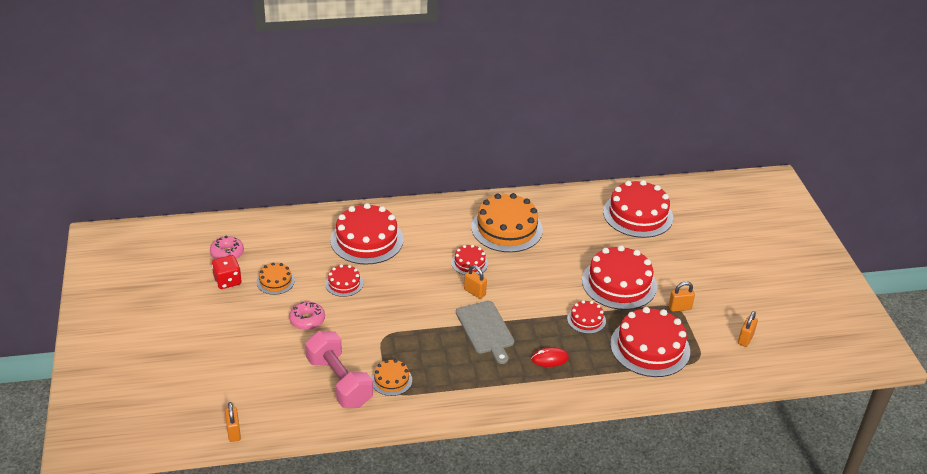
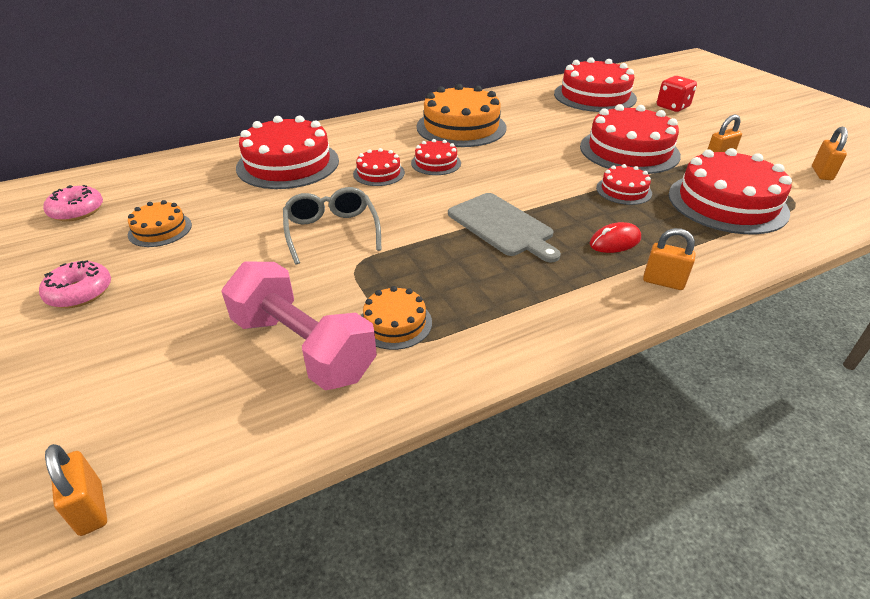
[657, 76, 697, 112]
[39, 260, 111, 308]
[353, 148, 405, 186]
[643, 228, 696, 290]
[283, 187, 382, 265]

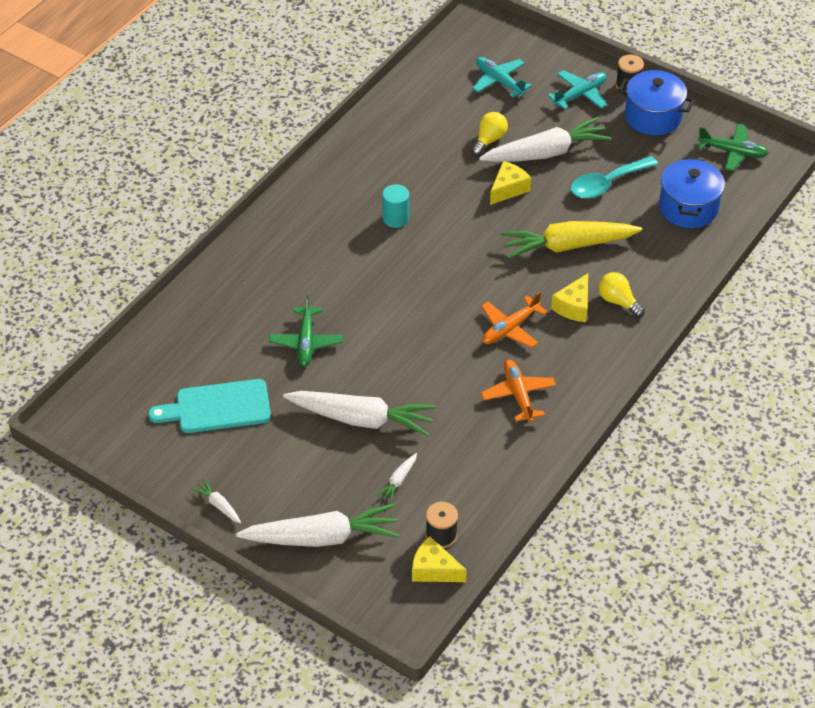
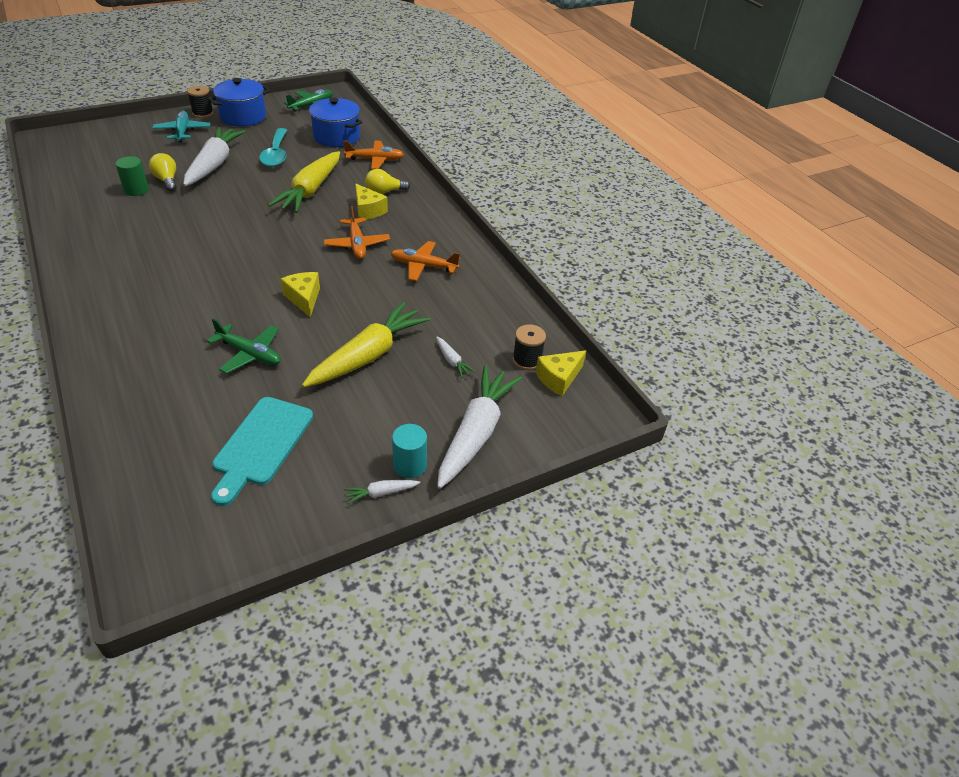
[302, 302, 430, 387]
[392, 424, 427, 478]
[472, 57, 532, 98] (first image)
[281, 272, 320, 317]
[116, 156, 149, 196]
[343, 141, 404, 169]

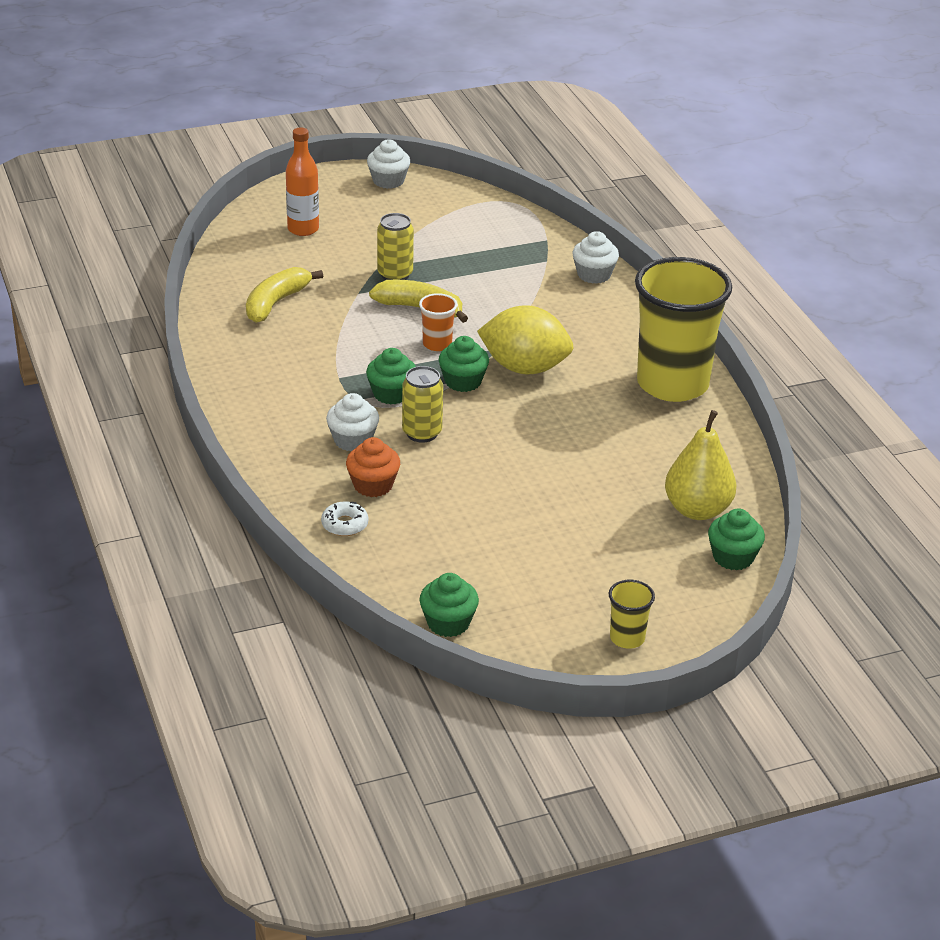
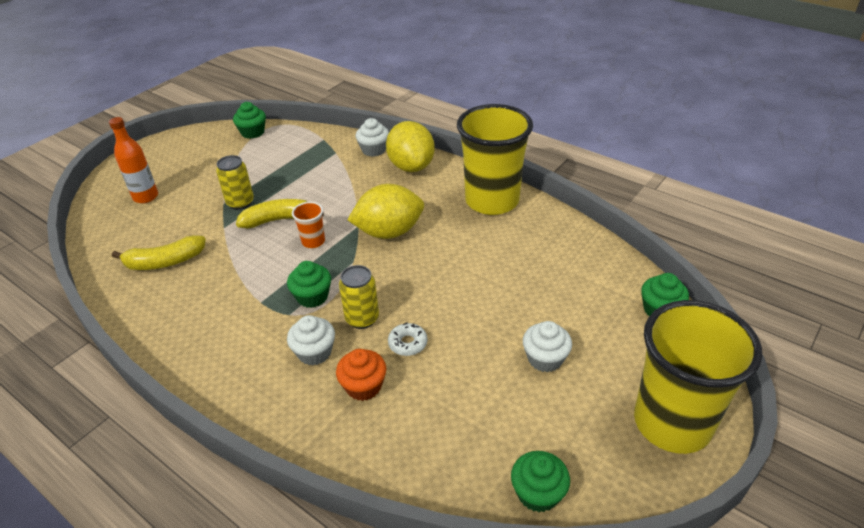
[112, 235, 206, 270]
[388, 322, 428, 356]
[523, 321, 572, 372]
[233, 102, 266, 139]
[634, 300, 763, 454]
[665, 410, 736, 520] (first image)
[386, 121, 435, 172]

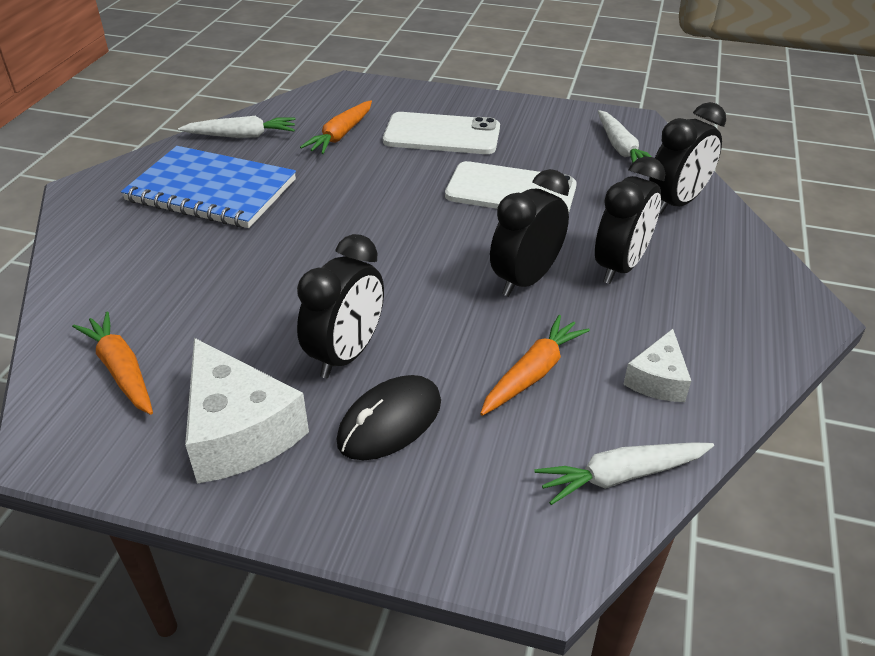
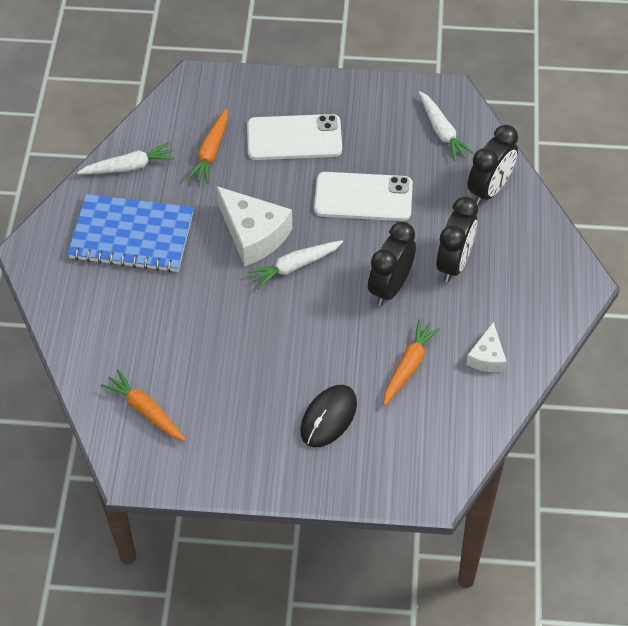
[216, 186, 293, 266]
[297, 234, 384, 378] (first image)
[248, 240, 343, 289]

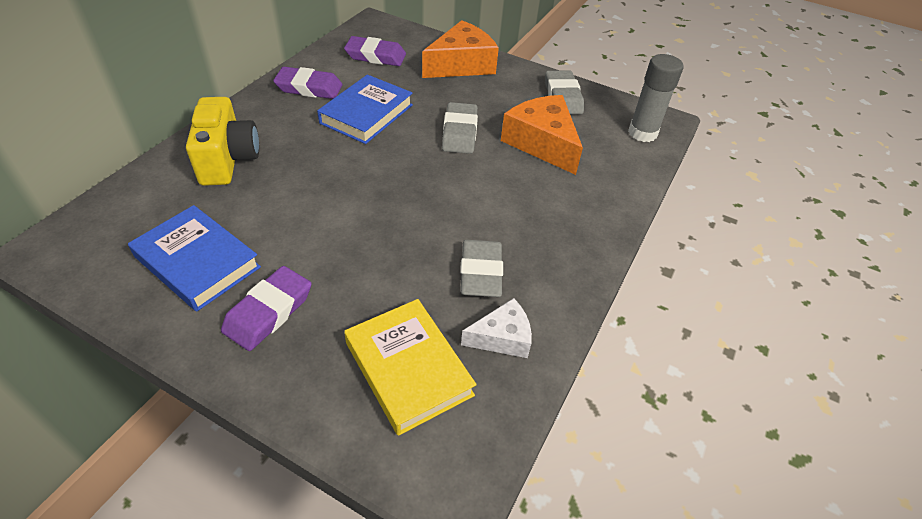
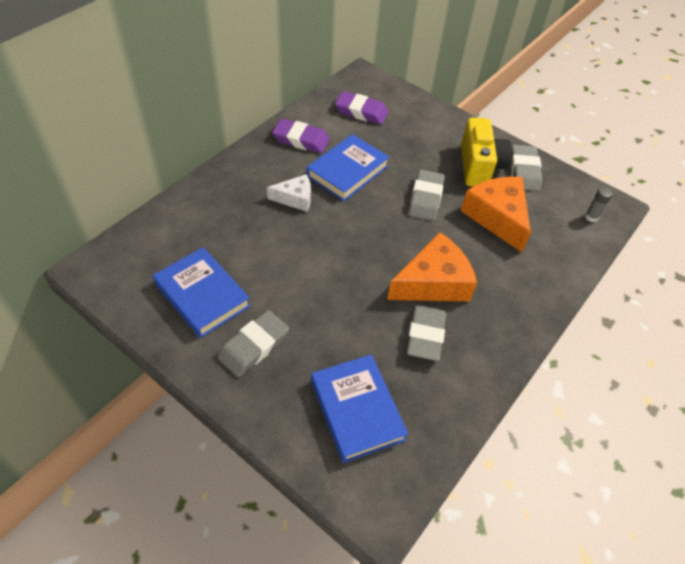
[461, 118, 512, 186]
[218, 310, 289, 377]
[311, 354, 408, 463]
[387, 232, 477, 302]
[267, 174, 311, 212]
[585, 187, 613, 222]

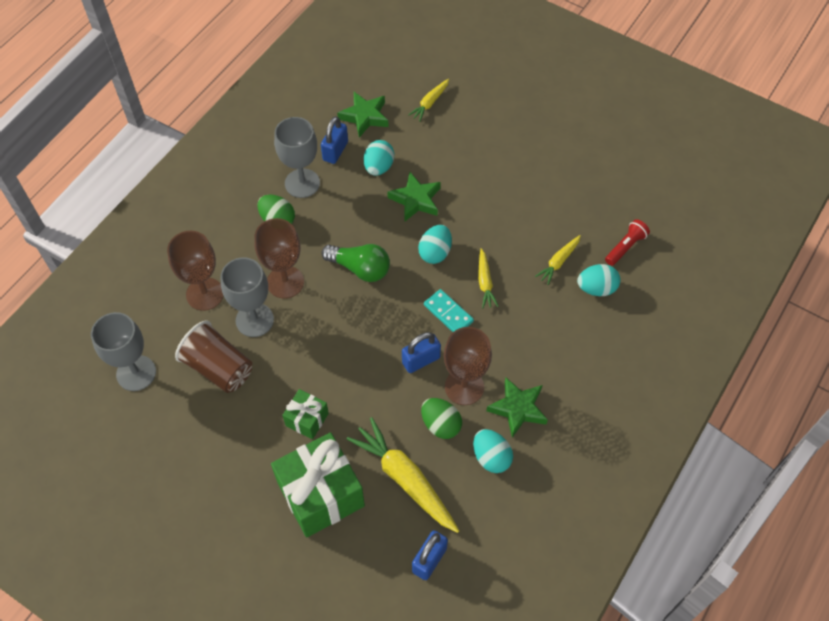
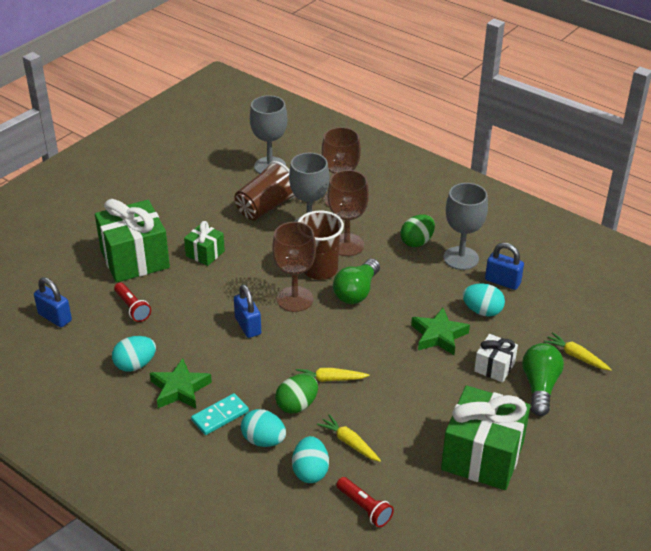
[337, 92, 389, 138] (first image)
[114, 283, 151, 322]
[241, 409, 286, 447]
[275, 375, 318, 414]
[191, 393, 249, 435]
[272, 222, 316, 312]
[298, 211, 344, 280]
[441, 385, 531, 490]
[474, 334, 518, 382]
[522, 343, 564, 416]

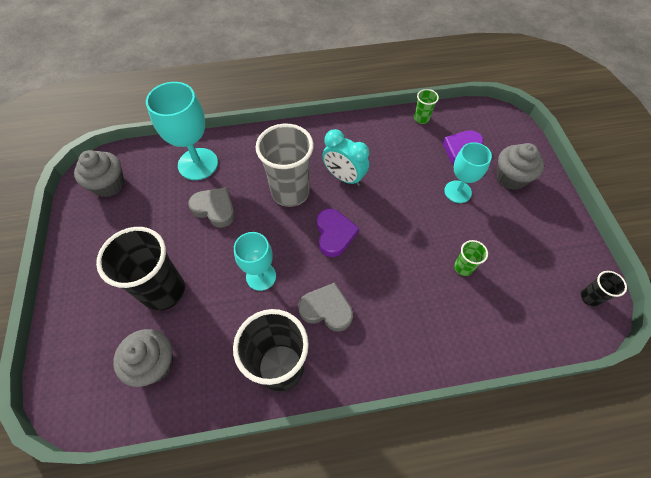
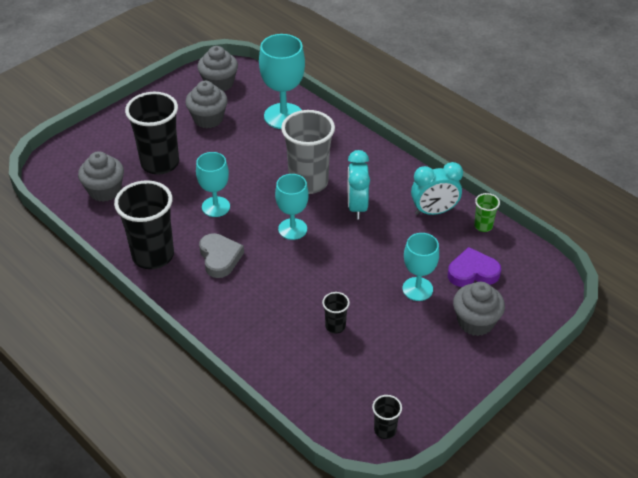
[188, 187, 235, 228] (first image)
[275, 174, 309, 240]
[322, 292, 350, 334]
[185, 81, 228, 128]
[411, 162, 463, 215]

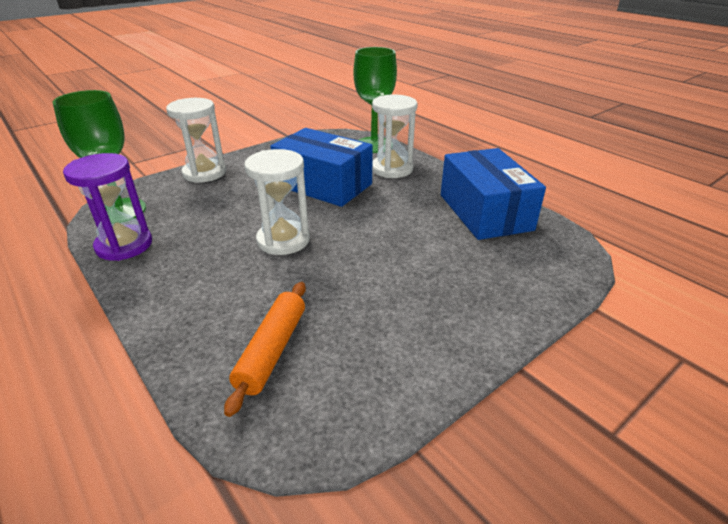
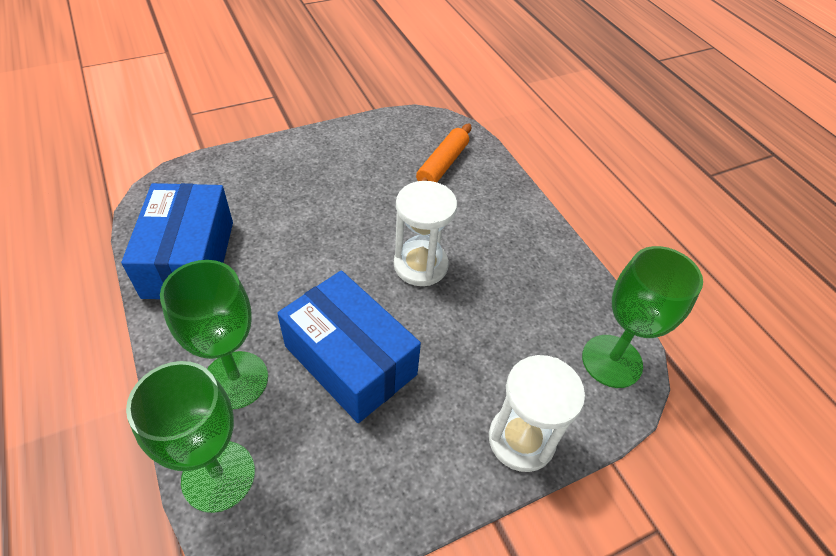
[63, 153, 152, 261] (first image)
[160, 260, 268, 409]

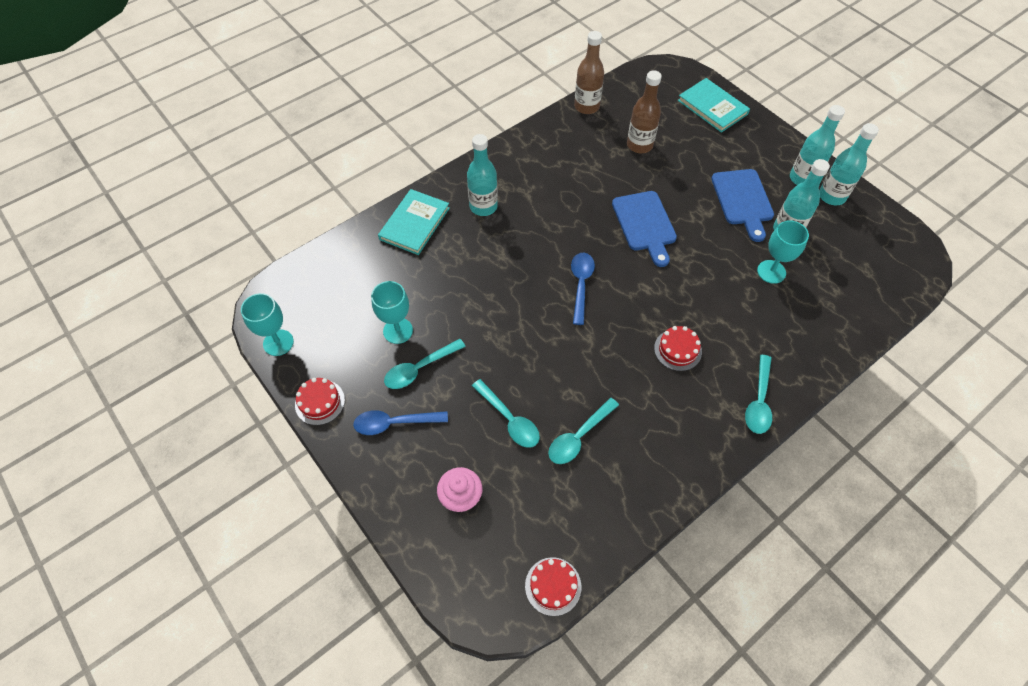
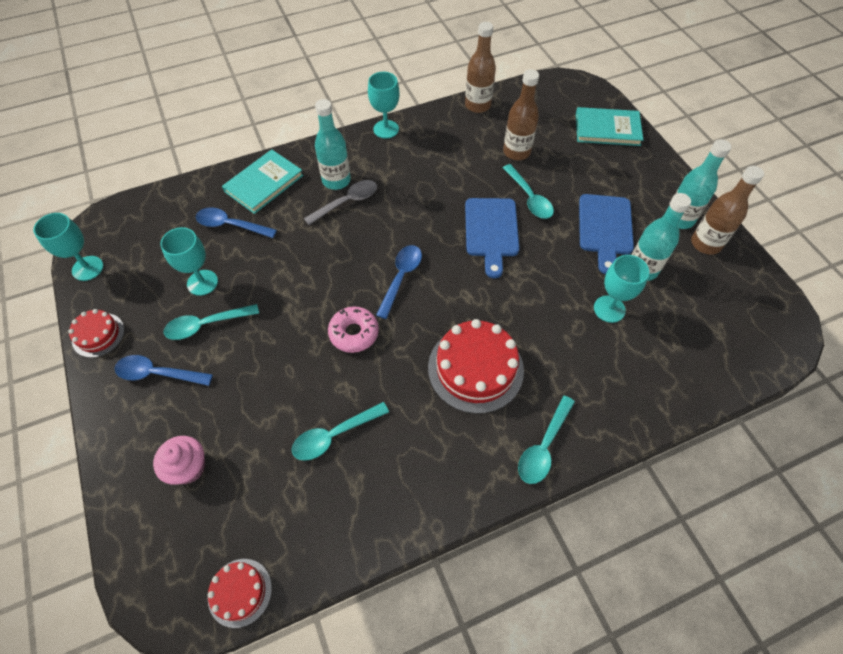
[503, 164, 554, 219]
[428, 319, 524, 414]
[576, 107, 643, 146]
[691, 166, 764, 255]
[196, 207, 277, 238]
[304, 180, 377, 225]
[328, 306, 379, 353]
[368, 72, 399, 139]

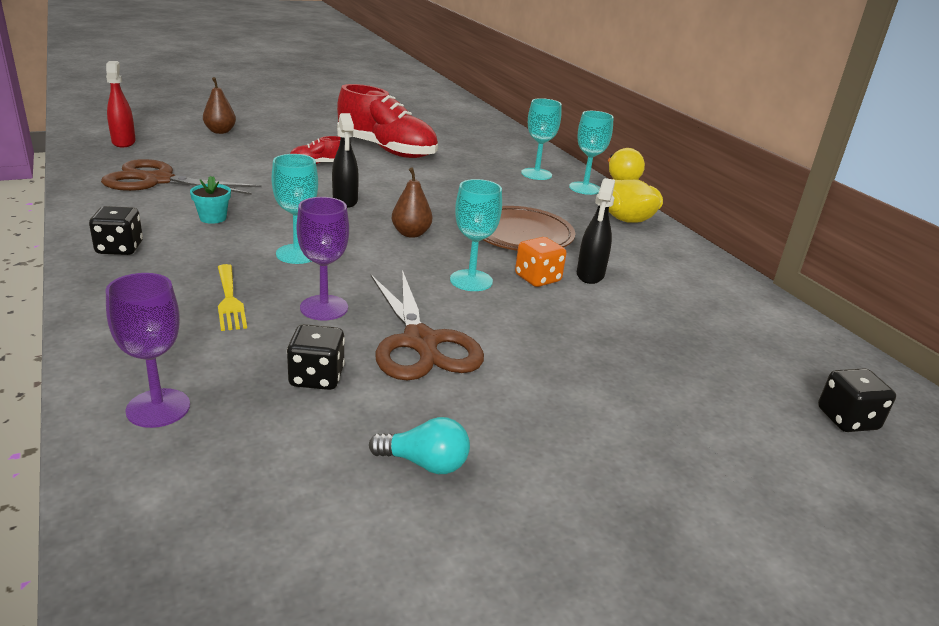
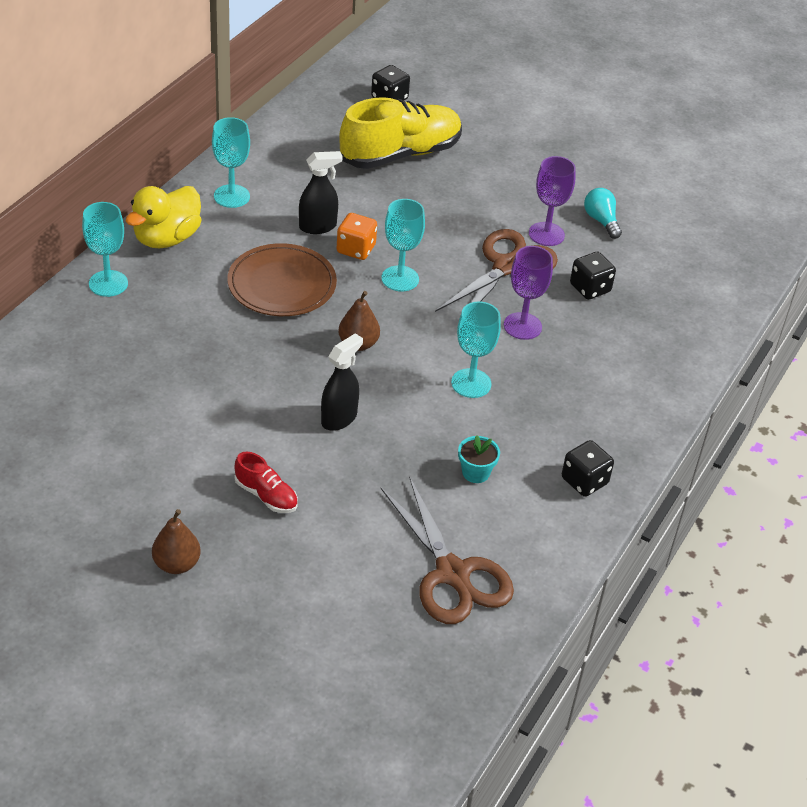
[106, 61, 136, 147] (first image)
[529, 156, 576, 246]
[152, 509, 201, 574]
[218, 264, 247, 331] (first image)
[337, 84, 438, 158] (first image)
[212, 117, 250, 208]
[339, 97, 462, 169]

